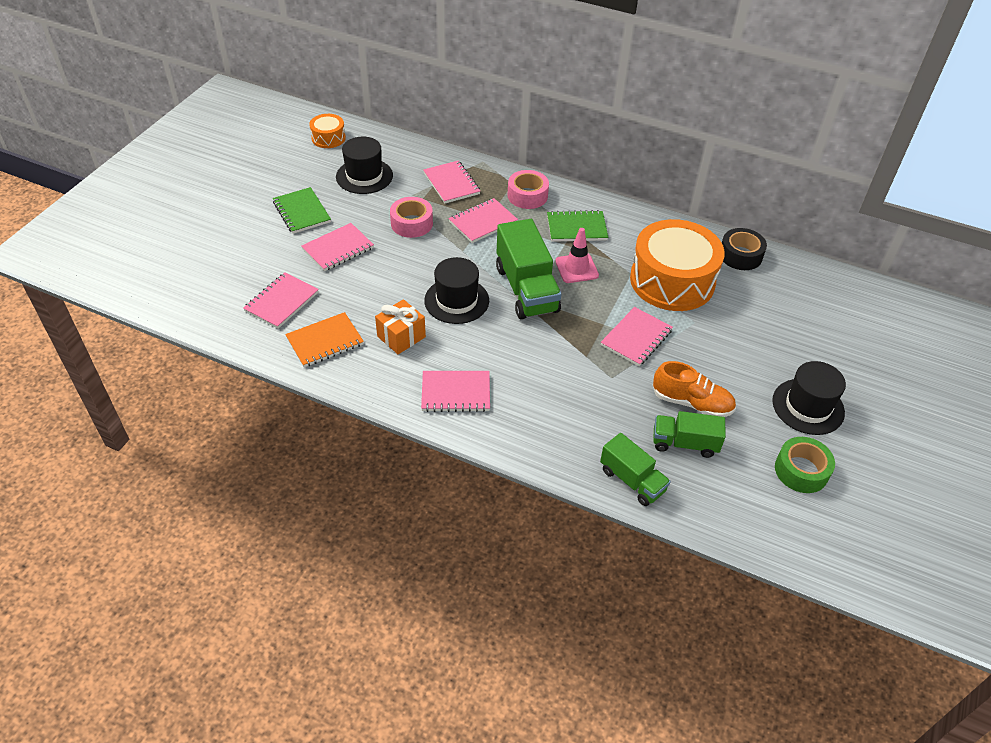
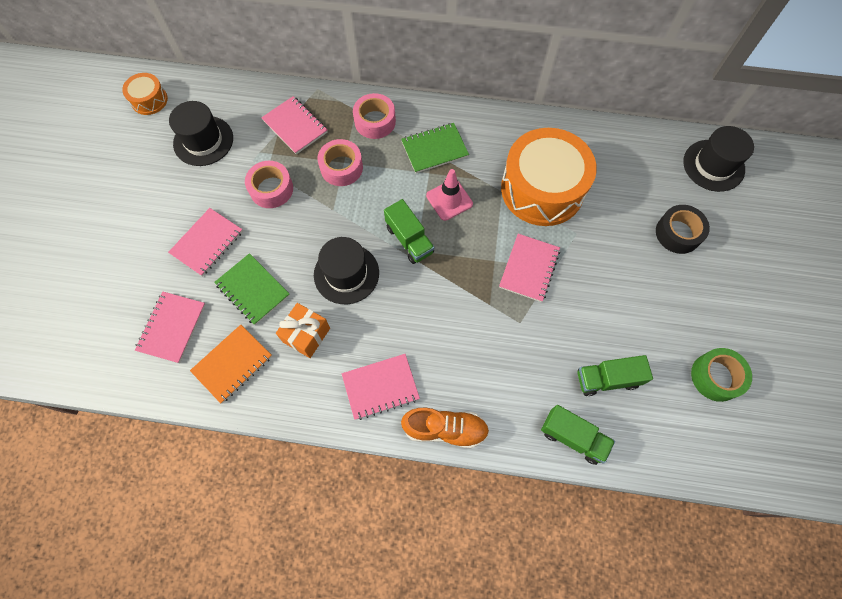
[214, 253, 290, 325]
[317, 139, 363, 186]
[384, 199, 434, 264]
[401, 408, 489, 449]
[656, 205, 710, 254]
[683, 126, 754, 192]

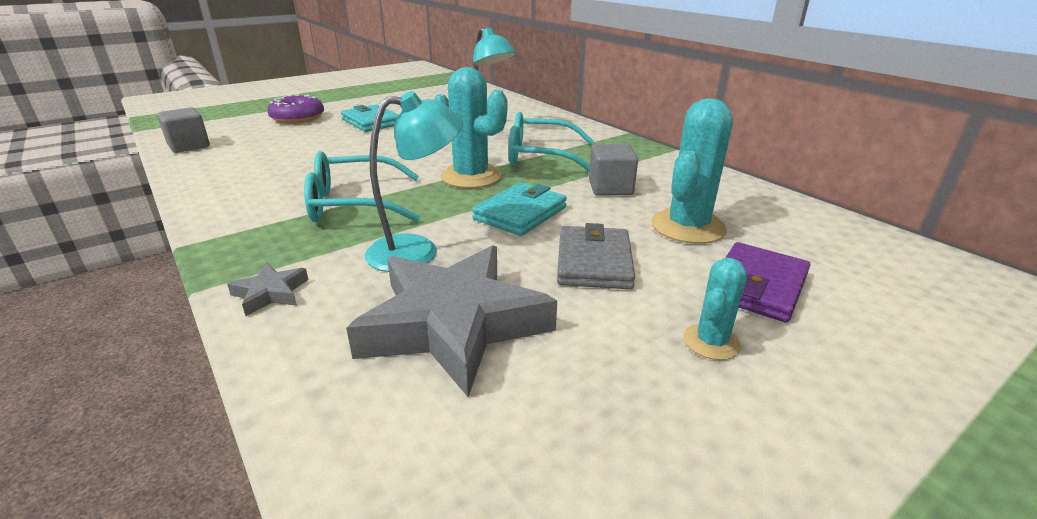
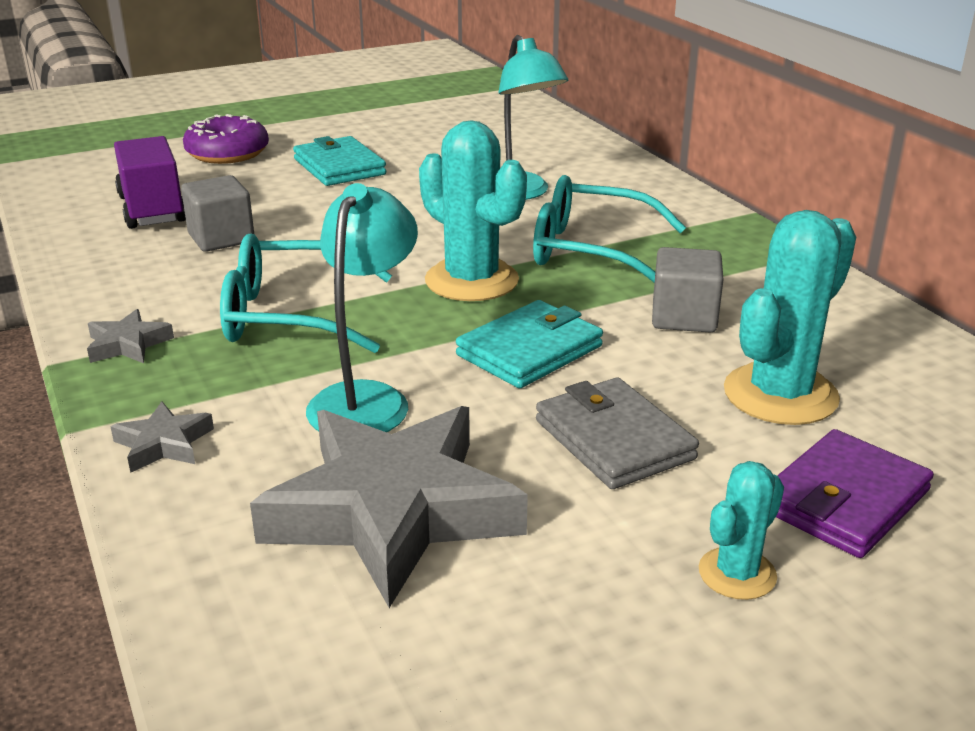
[181, 175, 254, 252]
[306, 183, 418, 432]
[536, 378, 699, 489]
[87, 309, 174, 363]
[114, 136, 186, 229]

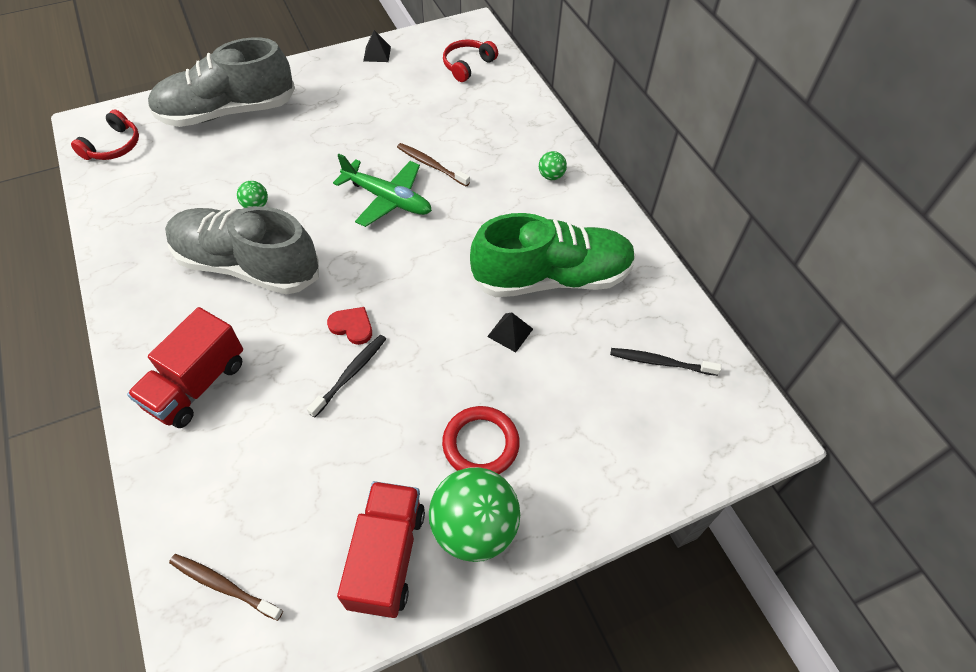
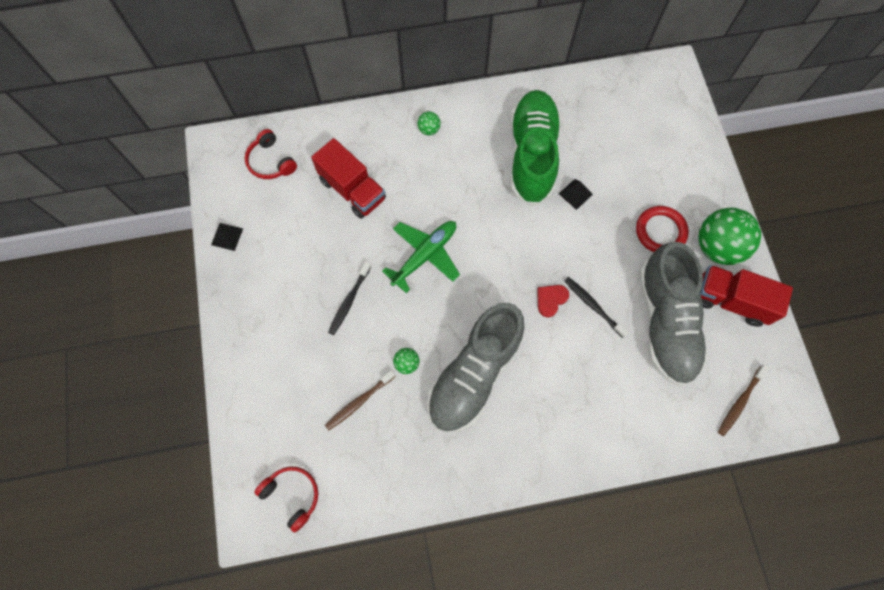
[311, 138, 386, 219]
[639, 242, 708, 386]
[325, 370, 395, 430]
[328, 262, 372, 335]

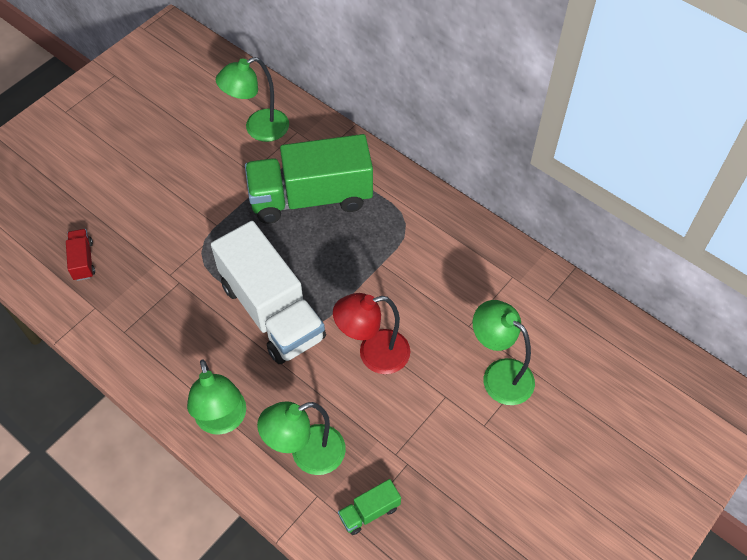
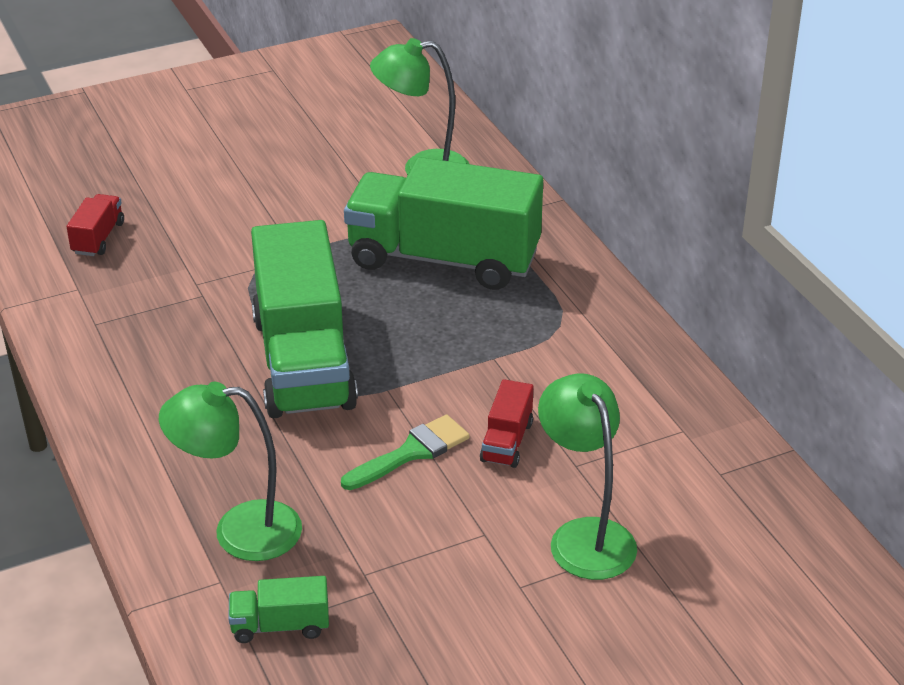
[187, 360, 246, 435] (first image)
[251, 220, 358, 418]
[341, 414, 470, 490]
[480, 379, 533, 468]

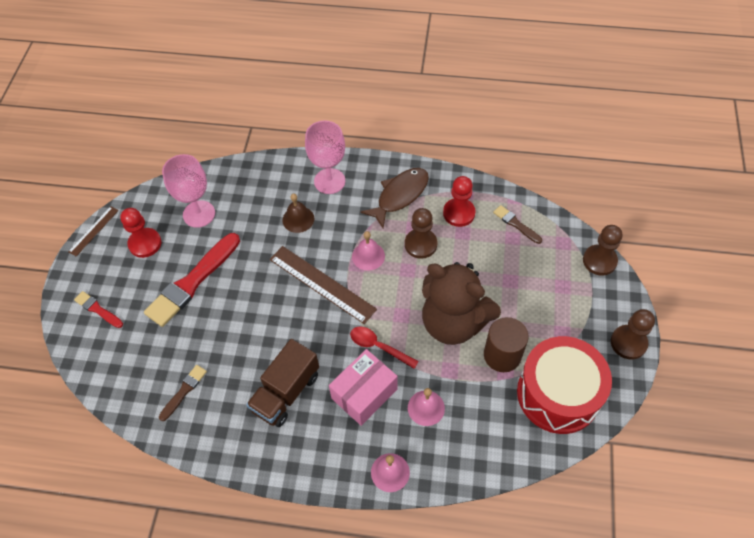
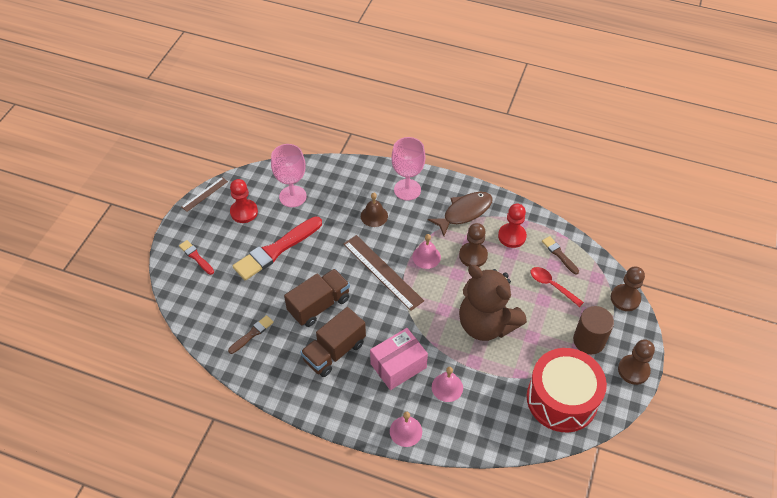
[531, 267, 584, 307]
[573, 306, 614, 355]
[284, 269, 350, 327]

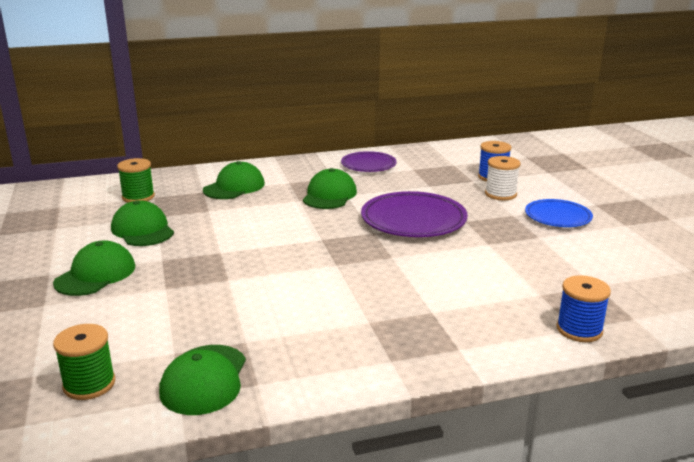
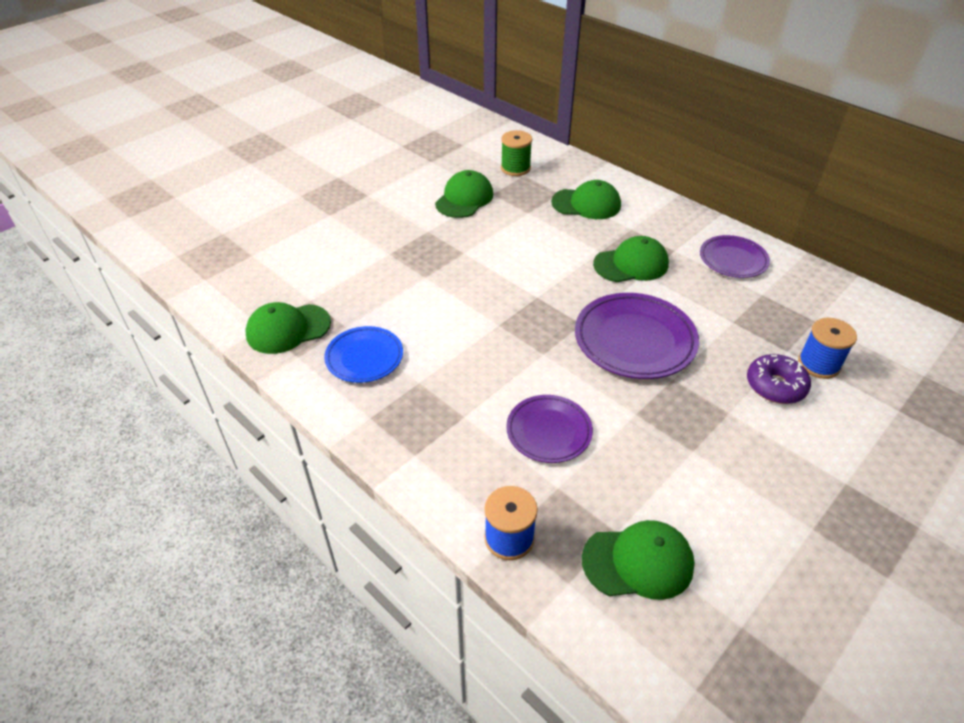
[582, 520, 695, 600]
[53, 324, 115, 400] (first image)
[747, 354, 811, 404]
[324, 326, 403, 383]
[506, 395, 593, 463]

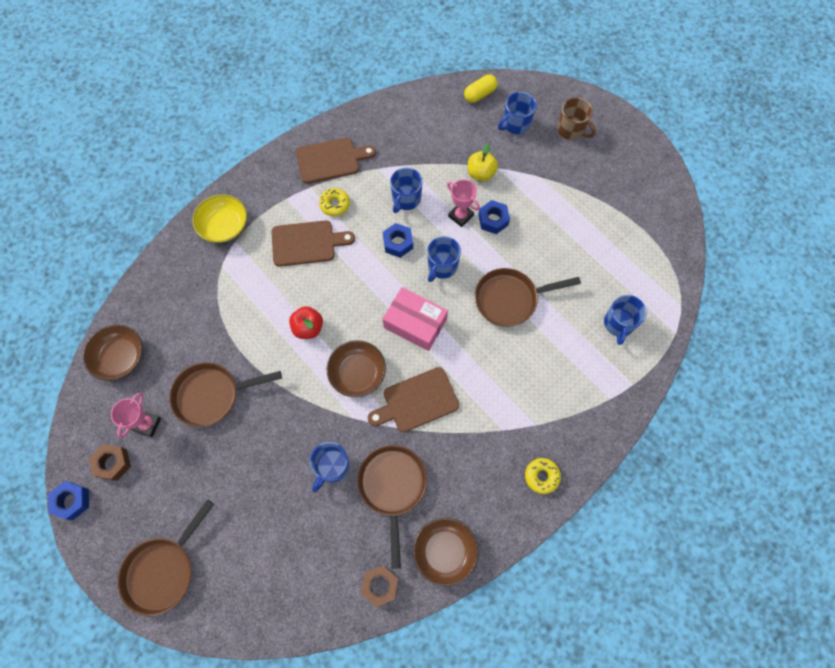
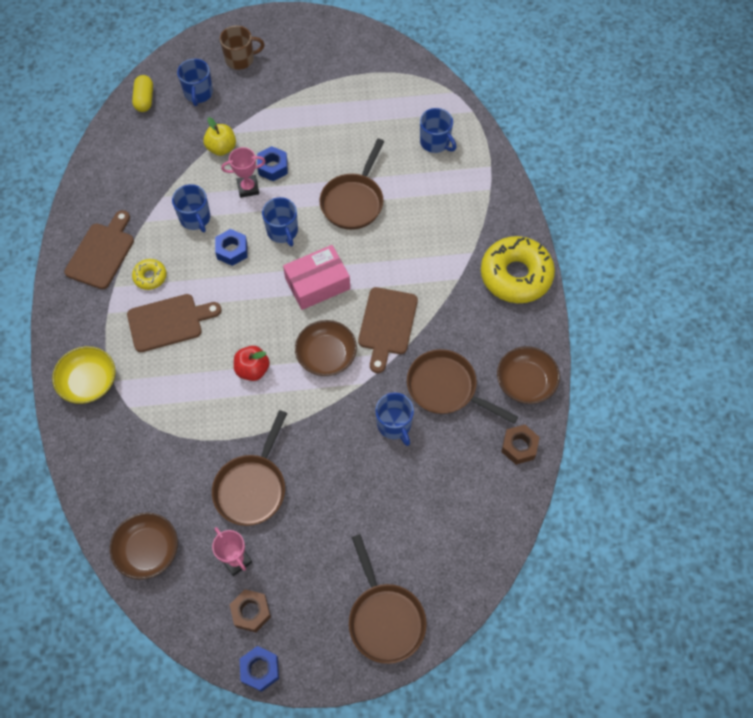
[127, 294, 222, 352]
[481, 236, 555, 303]

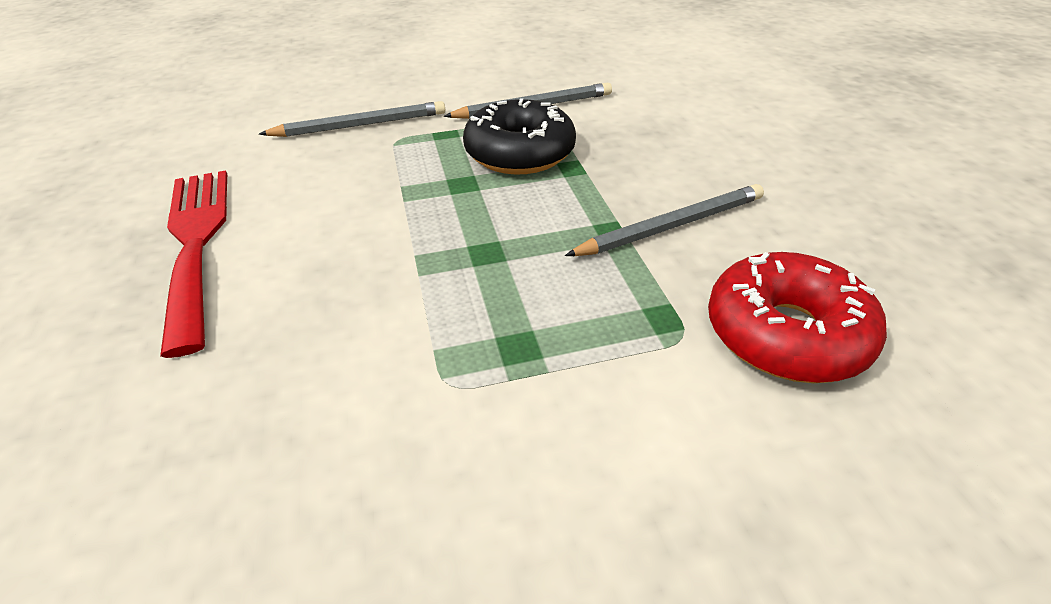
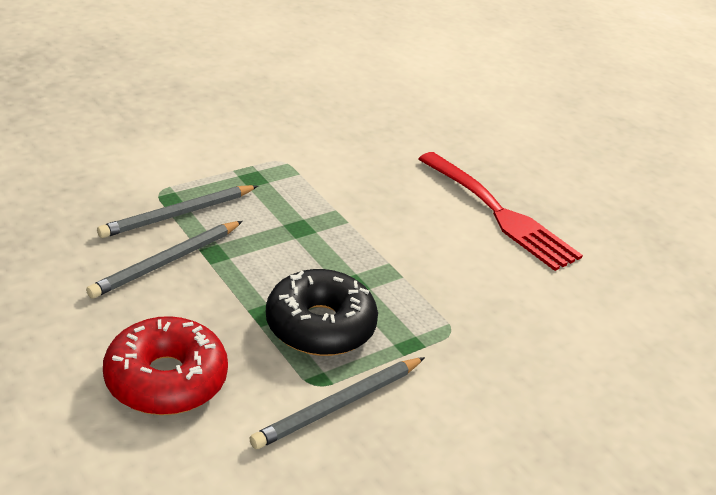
[97, 185, 258, 238]
[103, 316, 228, 415]

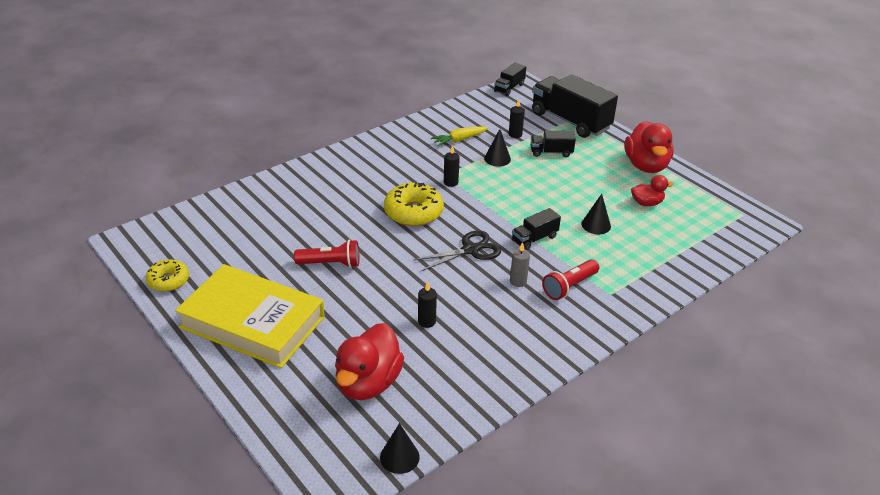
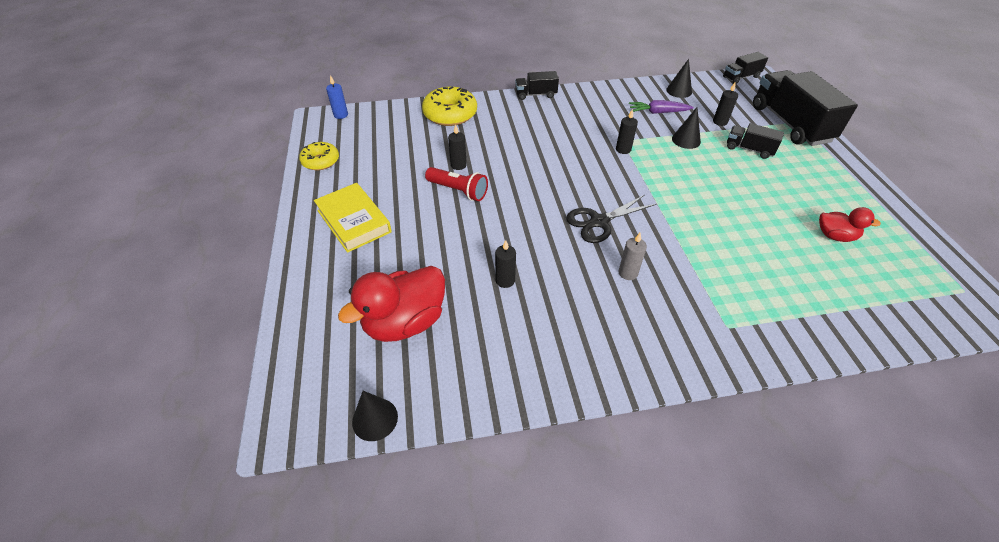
[314, 183, 392, 253]
[422, 86, 477, 126]
[566, 195, 657, 243]
[629, 100, 694, 114]
[515, 71, 559, 100]
[542, 259, 599, 300] (first image)
[666, 59, 692, 98]
[624, 121, 674, 173] (first image)
[326, 75, 348, 119]
[448, 124, 467, 170]

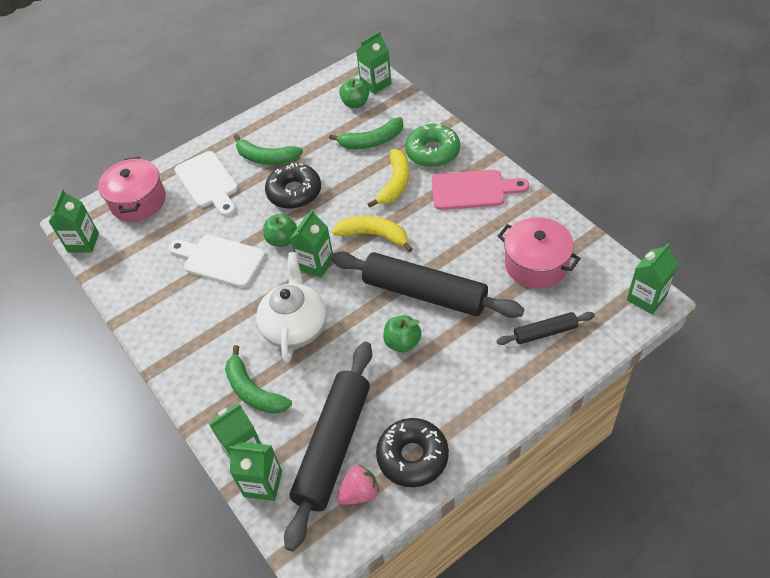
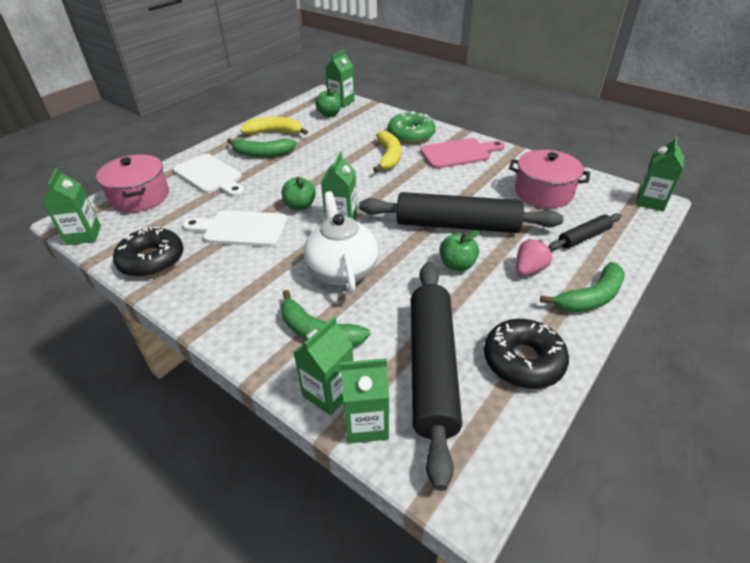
[113, 227, 183, 277]
[540, 262, 625, 312]
[240, 117, 308, 135]
[516, 239, 552, 276]

